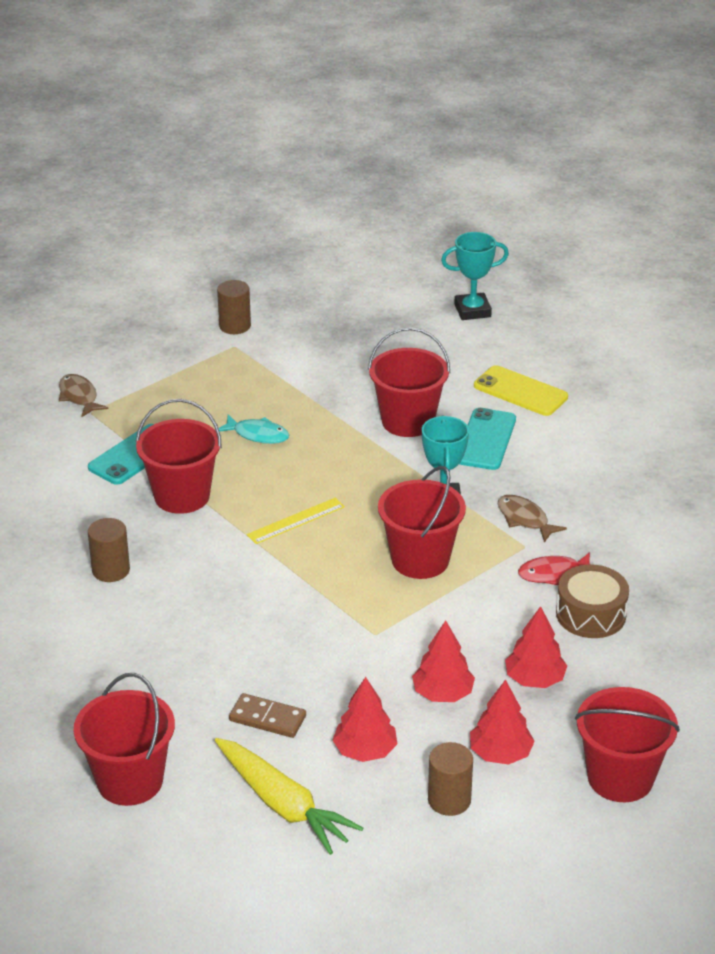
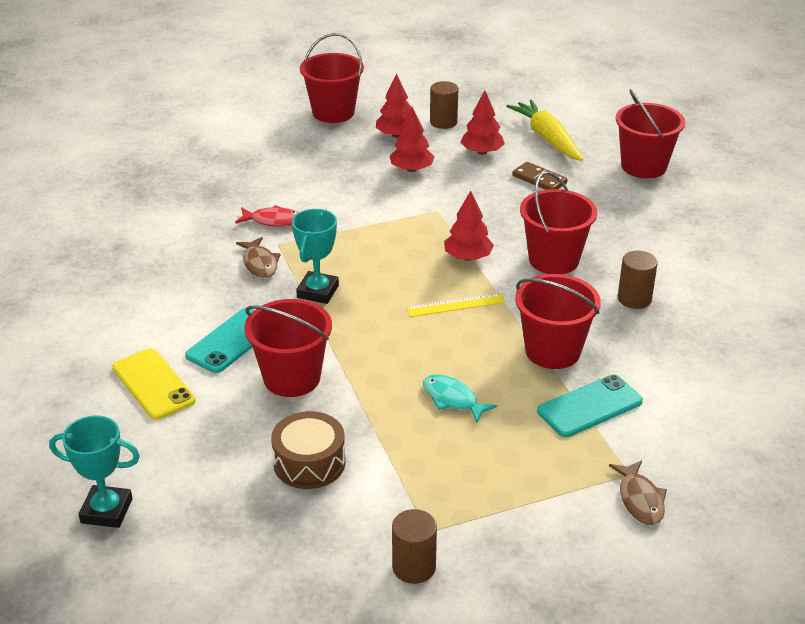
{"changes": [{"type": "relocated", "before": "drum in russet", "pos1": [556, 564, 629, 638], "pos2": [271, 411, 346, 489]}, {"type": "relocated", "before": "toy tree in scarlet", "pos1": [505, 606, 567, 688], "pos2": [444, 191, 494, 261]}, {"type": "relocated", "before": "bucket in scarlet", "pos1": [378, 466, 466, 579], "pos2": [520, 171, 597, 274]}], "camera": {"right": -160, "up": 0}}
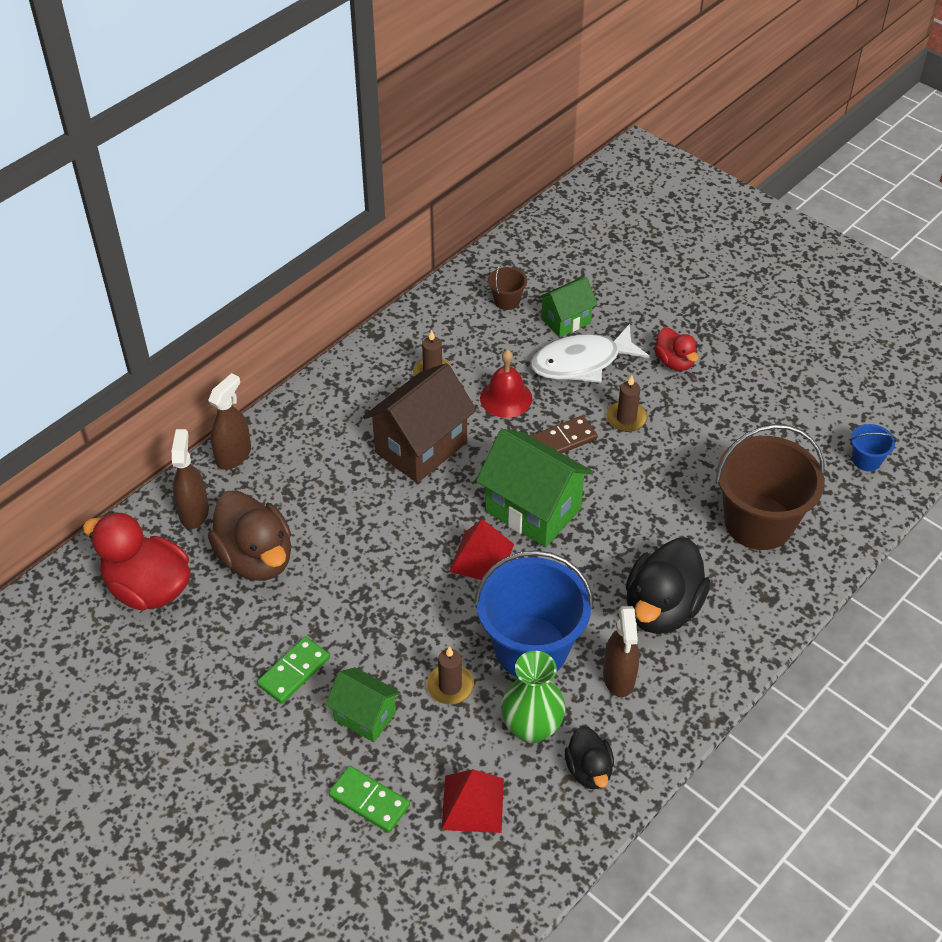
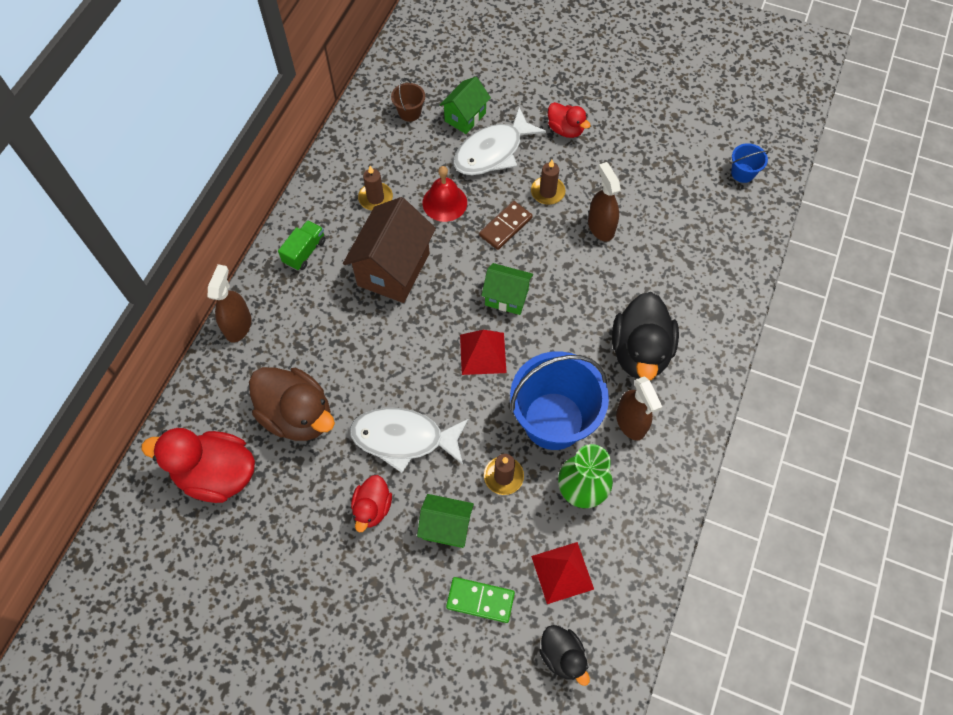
{"changes": [{"type": "appeared", "after": "toy truck in leaf-green", "pos2": [278, 220, 326, 270]}, {"type": "appeared", "after": "fish in snow-white", "pos2": [350, 408, 469, 473]}, {"type": "exchanged", "before": "domino in leaf-green", "after": "duck in scarlet", "pos1": [257, 636, 330, 704], "pos2": [351, 475, 392, 532]}, {"type": "size", "before": "house in leaf-green", "pos1": [476, 429, 593, 547], "pos2": [481, 263, 533, 315], "scale": 0.58}, {"type": "relocated", "before": "duck in black", "pos1": [565, 726, 614, 789], "pos2": [539, 625, 590, 686]}, {"type": "relocated", "before": "spray bottle in russet", "pos1": [172, 429, 209, 529], "pos2": [588, 162, 621, 242]}, {"type": "missing", "before": "bucket in russet", "pos1": [716, 424, 825, 550]}], "camera": {"right": -20, "up": 15}}
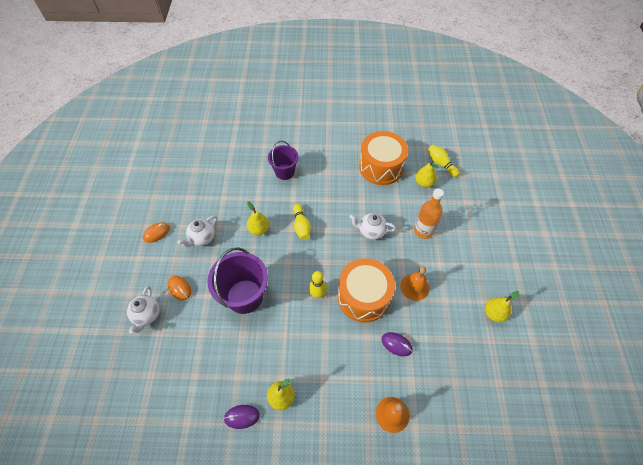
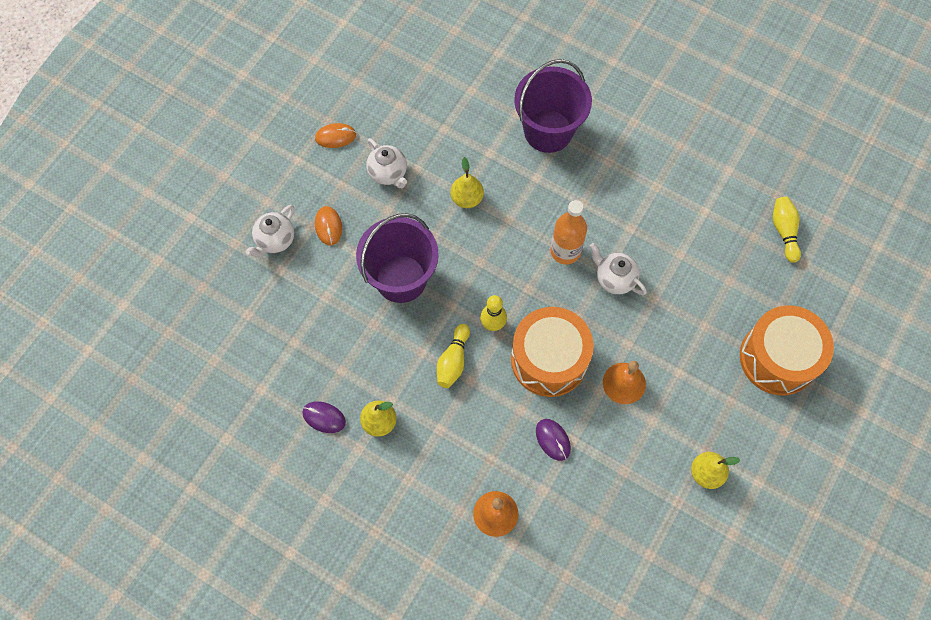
{"changes": [{"type": "spun", "before": "tea pot in snow-white", "pos1": [178, 215, 217, 247], "pos2": [366, 138, 407, 188], "turn": -105}, {"type": "relocated", "before": "skittle in yellow", "pos1": [293, 204, 311, 240], "pos2": [437, 324, 470, 388]}, {"type": "size", "before": "bucket in royal purple", "pos1": [268, 141, 299, 180], "pos2": [514, 59, 592, 153], "scale": 1.58}, {"type": "relocated", "before": "drink bottle in orange-coloured", "pos1": [414, 188, 444, 239], "pos2": [550, 200, 587, 265]}, {"type": "relocated", "before": "drum in orange-coloured", "pos1": [359, 131, 408, 185], "pos2": [740, 305, 834, 395]}, {"type": "missing", "before": "pear in yellow", "pos1": [415, 161, 439, 188]}], "camera": {"right": 30, "up": 10}}
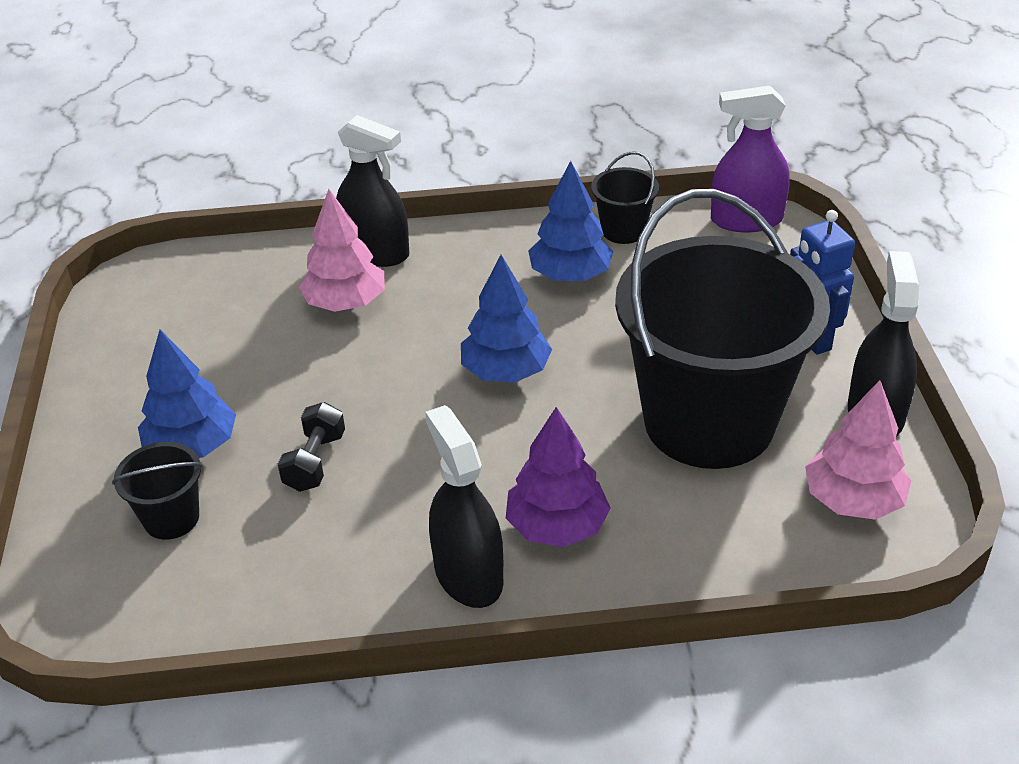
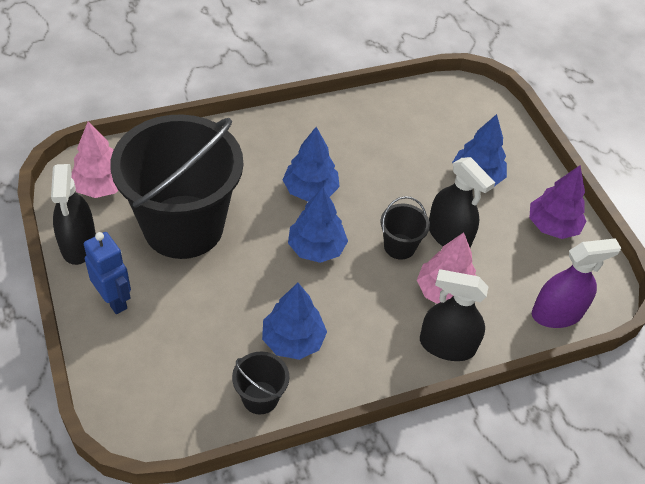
{"changes": [{"type": "appeared", "after": "toy tree in royal blue", "pos2": [283, 127, 340, 202]}, {"type": "relocated", "before": "bucket in black", "pos1": [112, 442, 203, 540], "pos2": [381, 196, 430, 260]}, {"type": "relocated", "before": "spray bottle in black", "pos1": [425, 405, 503, 608], "pos2": [429, 157, 495, 248]}, {"type": "relocated", "before": "toy tree in royal purple", "pos1": [506, 407, 611, 547], "pos2": [529, 165, 587, 239]}, {"type": "relocated", "before": "spray bottle in royal purple", "pos1": [711, 86, 790, 232], "pos2": [532, 238, 621, 328]}, {"type": "missing", "before": "hand weight in black", "pos1": [278, 402, 345, 492]}], "camera": {"right": 160, "up": 10}}
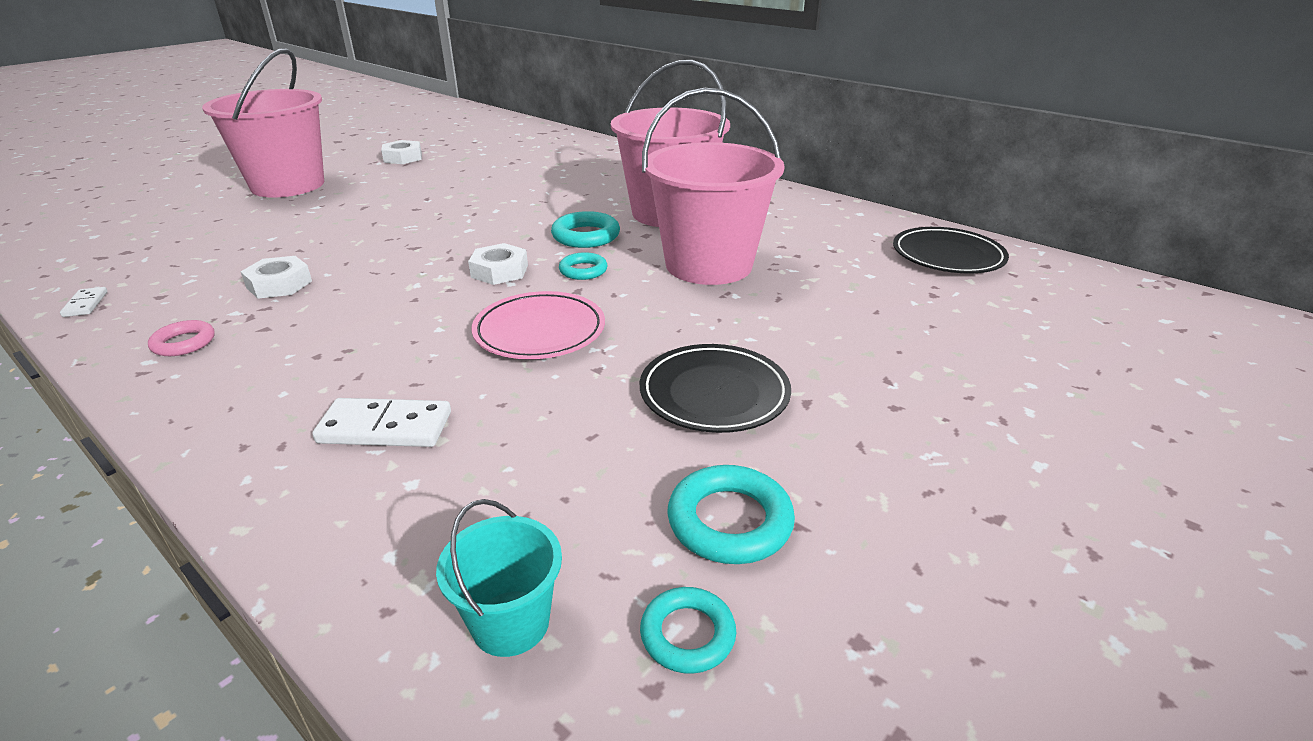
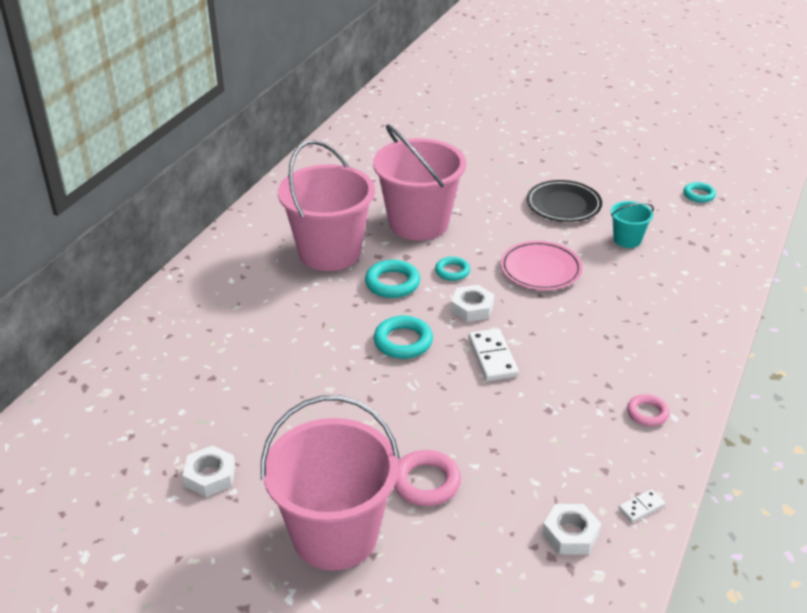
{"changes": [{"type": "relocated", "before": "torus in aqua", "pos1": [667, 465, 795, 564], "pos2": [374, 316, 433, 359]}, {"type": "appeared", "after": "torus in rose-pink", "pos2": [394, 450, 461, 506]}, {"type": "relocated", "before": "domino in snow-white", "pos1": [312, 398, 451, 447], "pos2": [468, 328, 519, 381]}, {"type": "relocated", "before": "hexagon nut in snow-white", "pos1": [241, 256, 312, 299], "pos2": [542, 504, 601, 555]}, {"type": "relocated", "before": "bucket in aqua", "pos1": [436, 499, 562, 657], "pos2": [611, 201, 654, 248]}, {"type": "missing", "before": "plate in black", "pos1": [893, 227, 1009, 273]}], "camera": {"right": -105, "up": 5}}
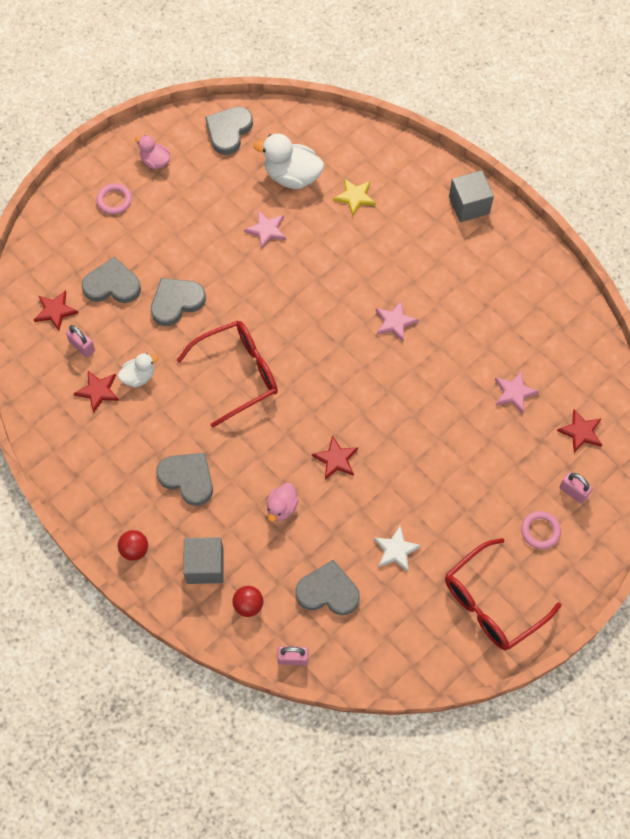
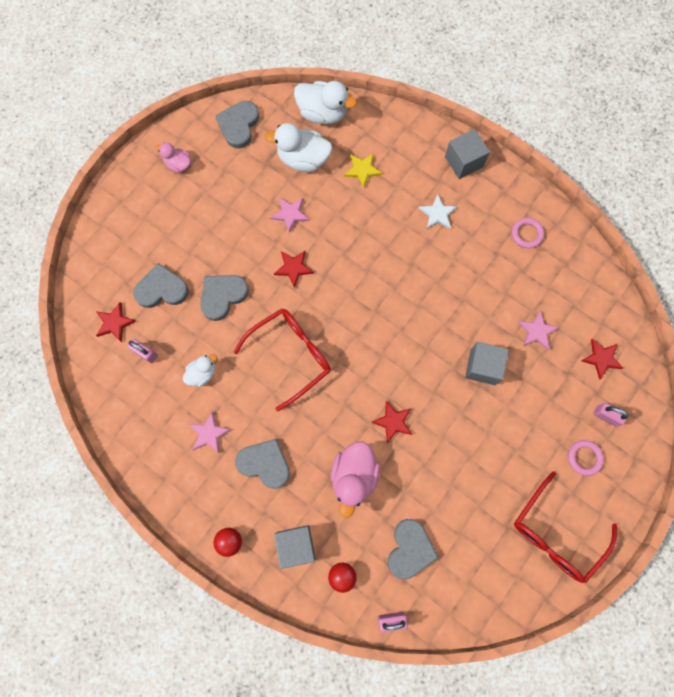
{"changes": [{"type": "relocated", "before": "star in rose-pink", "pos1": [376, 300, 419, 342], "pos2": [189, 411, 231, 453]}, {"type": "relocated", "before": "star in scarlet", "pos1": [74, 371, 119, 413], "pos2": [274, 251, 314, 288]}, {"type": "appeared", "after": "duck in snow-white", "pos2": [294, 81, 357, 124]}, {"type": "size", "before": "duck in rose-pink", "pos1": [267, 483, 299, 522], "pos2": [331, 442, 380, 518], "scale": 1.75}, {"type": "spun", "before": "heart shape in grey", "pos1": [296, 560, 360, 615], "pos2": [388, 519, 439, 580], "turn": 105}, {"type": "relocated", "before": "star in snow-white", "pos1": [374, 526, 422, 572], "pos2": [418, 194, 458, 230]}, {"type": "appeared", "after": "cube in grey", "pos2": [465, 342, 509, 385]}, {"type": "relocated", "before": "torus in rose-pink", "pos1": [96, 183, 132, 214], "pos2": [512, 218, 544, 248]}], "camera": {"right": -10, "up": 10}}
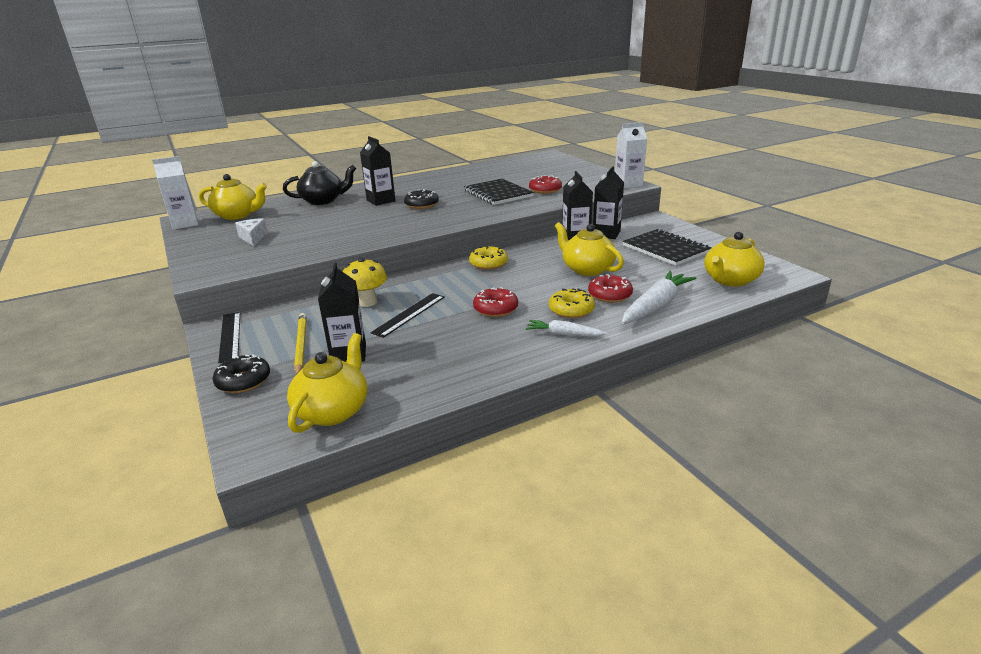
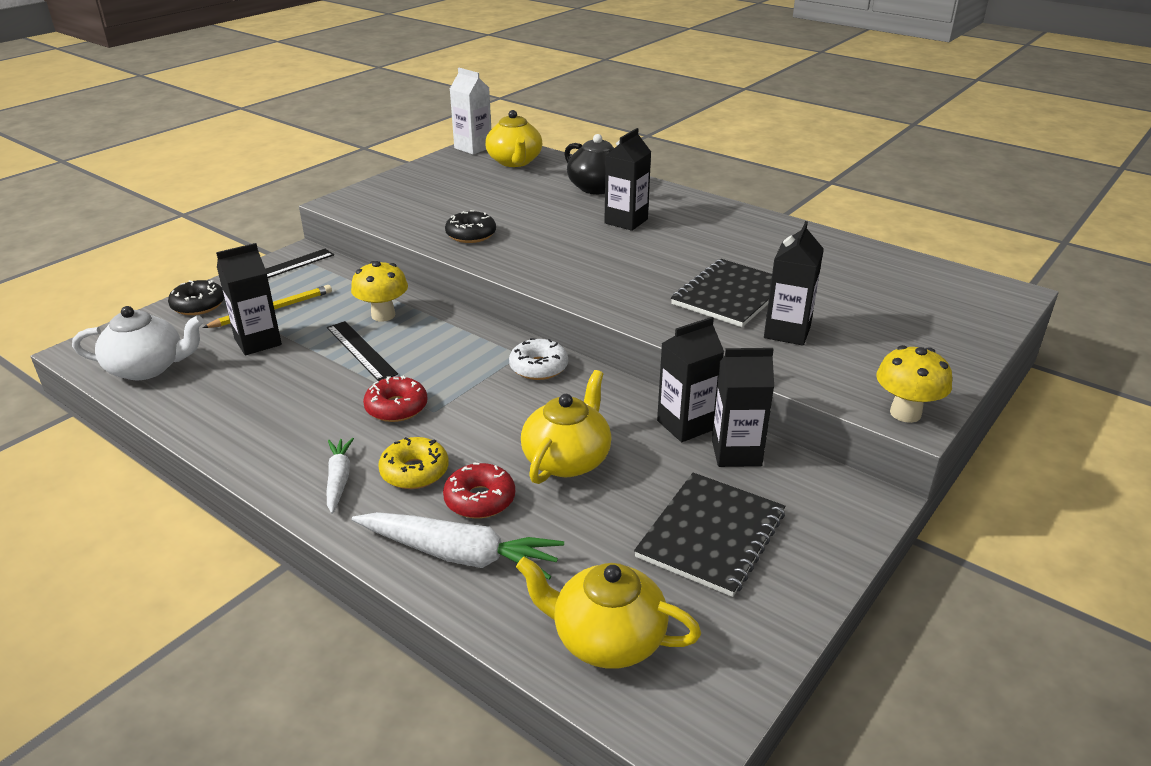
{"changes": [{"type": "colour", "before": "tea pot in yellow", "after": "tea pot in snow-white", "pos1": [287, 333, 368, 433], "pos2": [72, 306, 204, 380]}, {"type": "spun", "before": "measuring stick in black", "pos1": [370, 293, 445, 338], "pos2": [327, 321, 398, 381], "turn": 45}, {"type": "relocated", "before": "glazed donut in black", "pos1": [404, 189, 439, 209], "pos2": [445, 210, 496, 243]}, {"type": "colour", "before": "glazed donut in yellow", "after": "glazed donut in snow-white", "pos1": [469, 246, 508, 270], "pos2": [509, 338, 568, 380]}, {"type": "exchanged", "before": "glazed donut in scarlet", "after": "juice carton in black", "pos1": [529, 175, 562, 194], "pos2": [764, 221, 824, 346]}, {"type": "exchanged", "before": "juice carton in snow-white", "after": "fungus in yellow", "pos1": [615, 122, 647, 189], "pos2": [876, 345, 952, 423]}, {"type": "missing", "before": "cheese wedge in snow-white", "pos1": [235, 218, 268, 246]}], "camera": {"right": 65, "up": 5}}
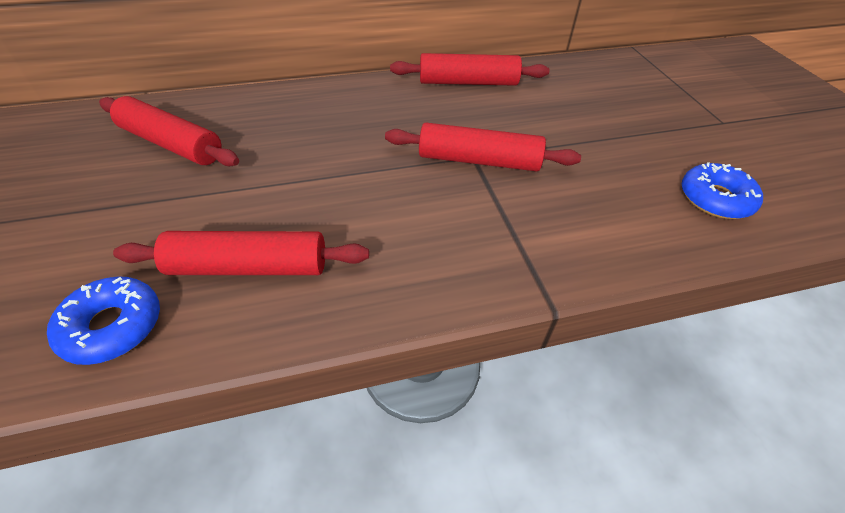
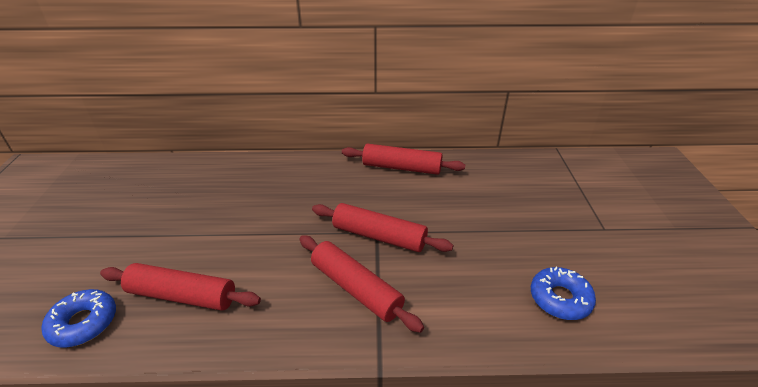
{"changes": [{"type": "relocated", "before": "pastry roller in scarlet", "pos1": [99, 96, 239, 166], "pos2": [300, 235, 424, 333]}], "camera": {"right": 15, "up": -10}}
